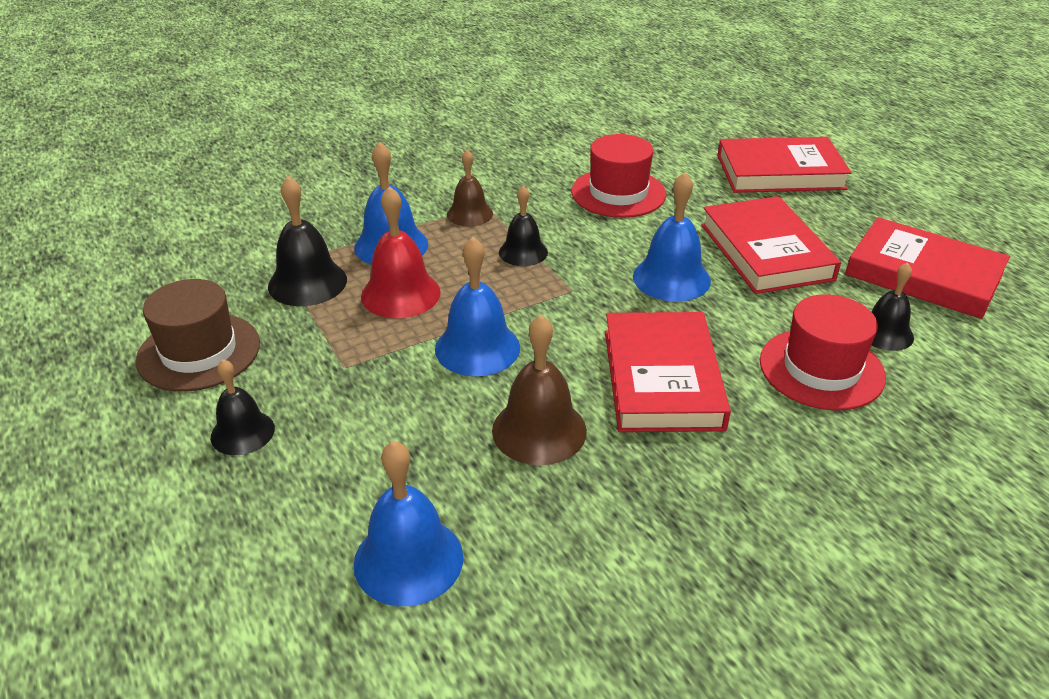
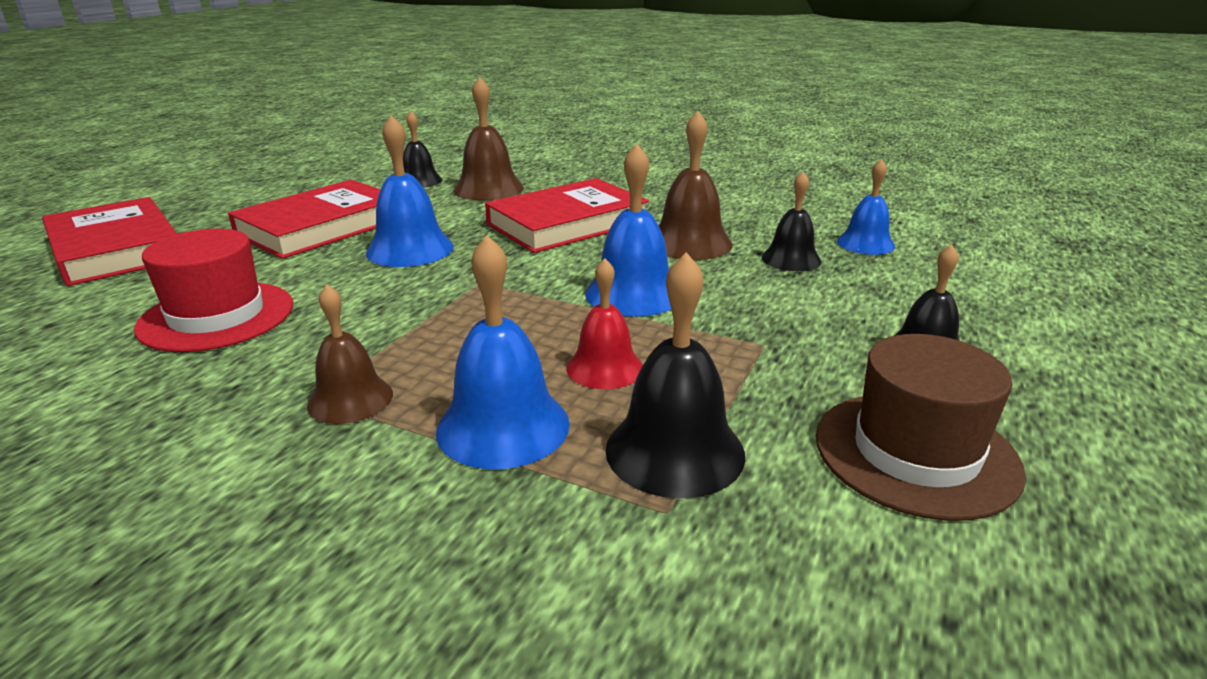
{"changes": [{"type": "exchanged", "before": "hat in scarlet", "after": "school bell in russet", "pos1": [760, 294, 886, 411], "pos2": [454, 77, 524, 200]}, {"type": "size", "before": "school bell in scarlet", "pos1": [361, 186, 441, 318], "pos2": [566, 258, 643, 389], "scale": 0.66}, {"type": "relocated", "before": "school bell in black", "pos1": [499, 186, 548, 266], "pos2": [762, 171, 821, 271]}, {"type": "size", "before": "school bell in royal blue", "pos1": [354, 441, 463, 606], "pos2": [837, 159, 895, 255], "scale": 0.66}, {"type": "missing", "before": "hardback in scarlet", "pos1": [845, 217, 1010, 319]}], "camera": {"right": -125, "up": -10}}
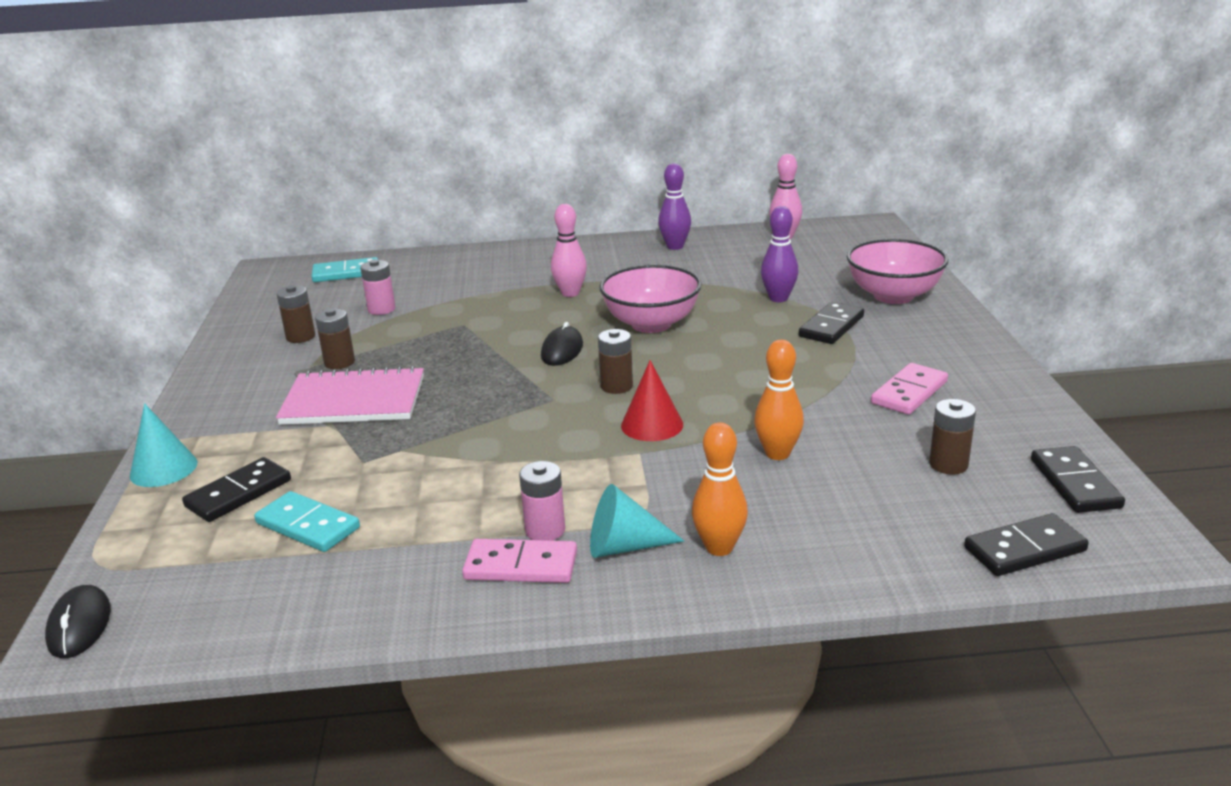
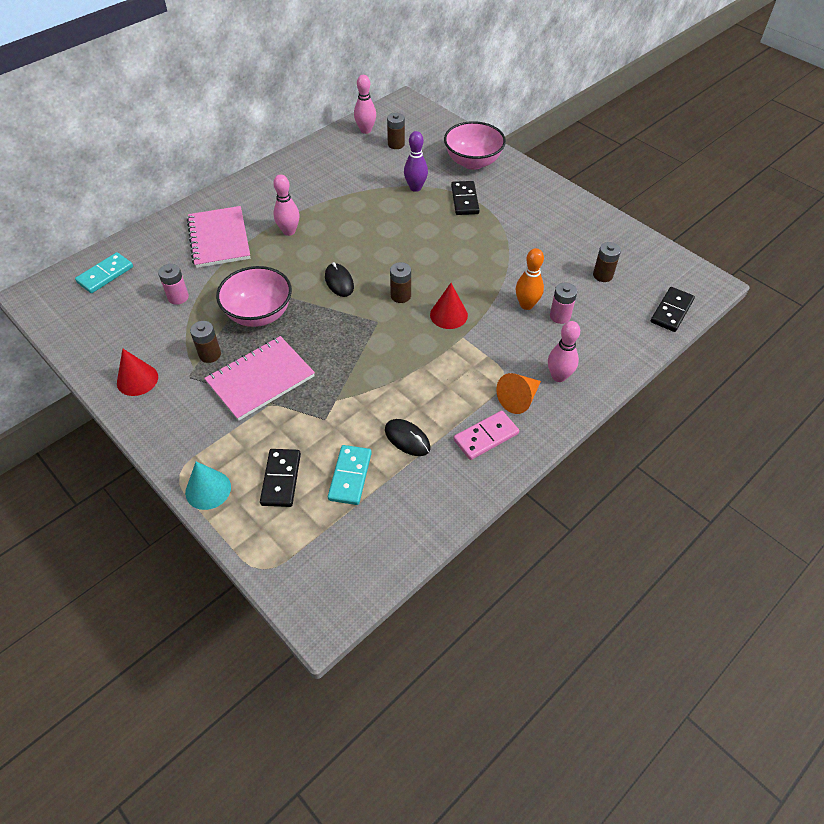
{"changes": [{"type": "appeared", "after": "cone in scarlet", "pos2": [117, 349, 158, 396]}, {"type": "appeared", "after": "exercise book in rose-pink", "pos2": [187, 206, 251, 268]}, {"type": "relocated", "before": "deep dish in rose-pink", "pos1": [599, 265, 702, 333], "pos2": [216, 266, 292, 327]}, {"type": "spun", "before": "domino in aqua", "pos1": [254, 491, 360, 552], "pos2": [328, 445, 372, 505], "turn": -75}, {"type": "relocated", "before": "computer mouse in black", "pos1": [45, 585, 111, 658], "pos2": [385, 419, 431, 456]}, {"type": "relocated", "before": "AA battery in russet", "pos1": [277, 285, 315, 343], "pos2": [387, 113, 405, 149]}, {"type": "colour", "before": "cone in aqua", "after": "cone in orange-coloured", "pos1": [590, 484, 684, 558], "pos2": [496, 373, 541, 414]}, {"type": "colour", "before": "skittle in orange-coloured", "after": "skittle in rose-pink", "pos1": [692, 422, 748, 556], "pos2": [548, 321, 580, 382]}, {"type": "relocated", "before": "AA battery in rose-pink", "pos1": [519, 461, 565, 541], "pos2": [550, 283, 577, 324]}, {"type": "missing", "before": "skittle in royal purple", "pos1": [658, 163, 691, 250]}, {"type": "missing", "before": "domino in rose-pink", "pos1": [871, 363, 948, 415]}, {"type": "missing", "before": "domino in black", "pos1": [1031, 446, 1125, 513]}], "camera": {"right": -40, "up": 25}}
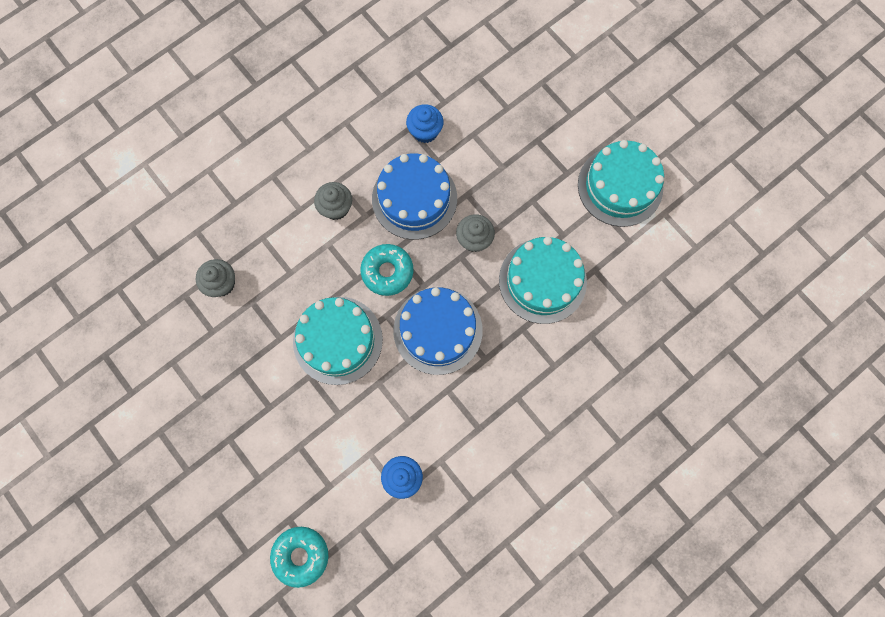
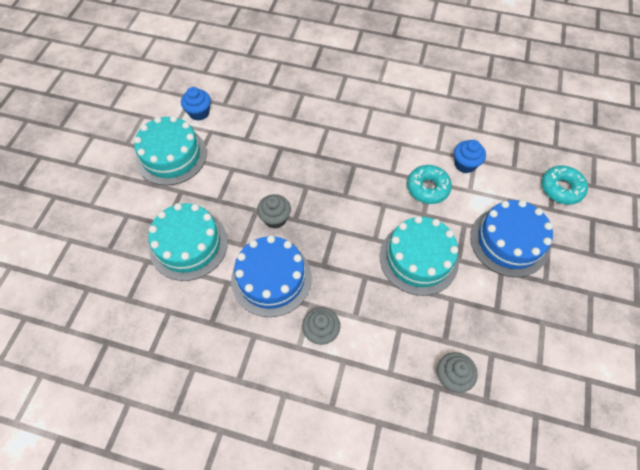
{"changes": [{"type": "relocated", "before": "layer cake in aqua", "pos1": [499, 237, 587, 324], "pos2": [148, 203, 228, 281]}, {"type": "relocated", "before": "cupcake in royal blue", "pos1": [406, 104, 443, 143], "pos2": [181, 87, 211, 121]}, {"type": "relocated", "before": "glazed donut in aqua", "pos1": [360, 244, 414, 296], "pos2": [407, 165, 452, 204]}, {"type": "relocated", "before": "layer cake in royal blue", "pos1": [394, 287, 483, 375], "pos2": [470, 200, 553, 277]}], "camera": {"right": -125, "up": -15}}
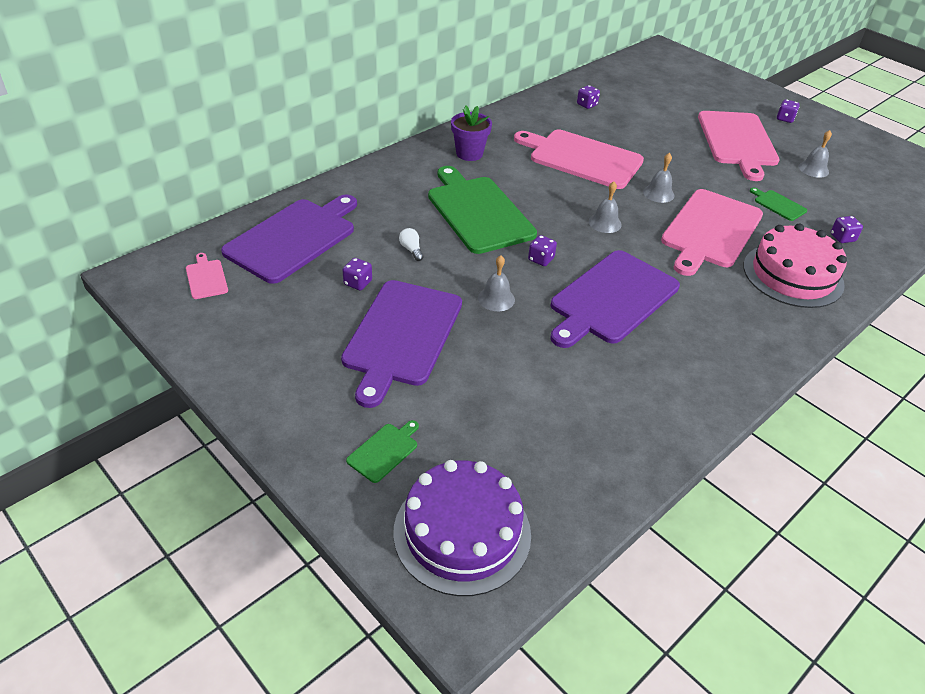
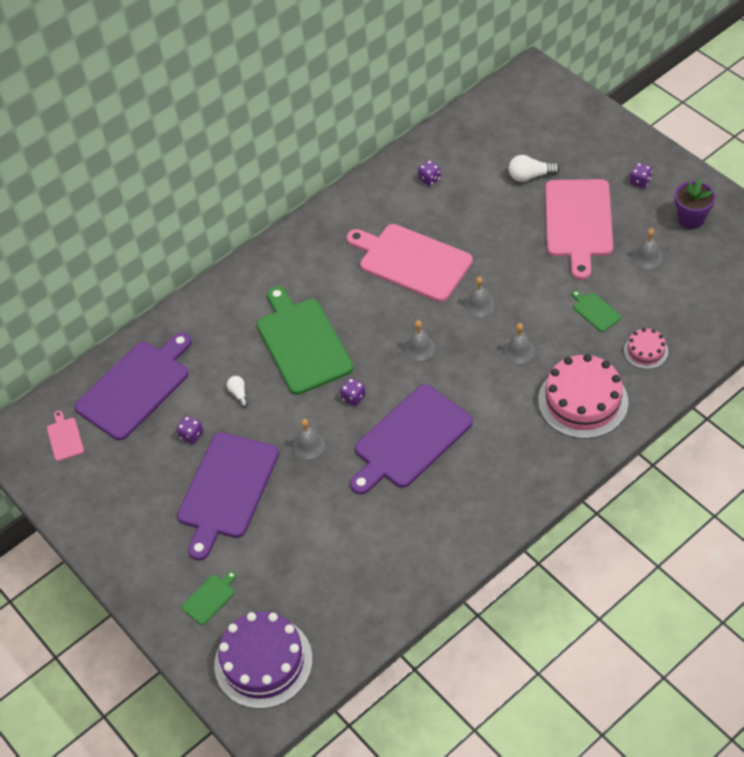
{"changes": [{"type": "exchanged", "before": "chopping board in rose-pink", "after": "school bell in grey", "pos1": [661, 189, 763, 276], "pos2": [504, 323, 535, 364]}, {"type": "appeared", "after": "bulb in snow-white", "pos2": [509, 155, 560, 182]}, {"type": "exchanged", "before": "dice in royal purple", "after": "layer cake in rose-pink", "pos1": [831, 216, 863, 243], "pos2": [624, 328, 668, 369]}, {"type": "relocated", "before": "flower pot in royal purple", "pos1": [451, 105, 492, 161], "pos2": [674, 179, 715, 229]}], "camera": {"right": 10, "up": 10}}
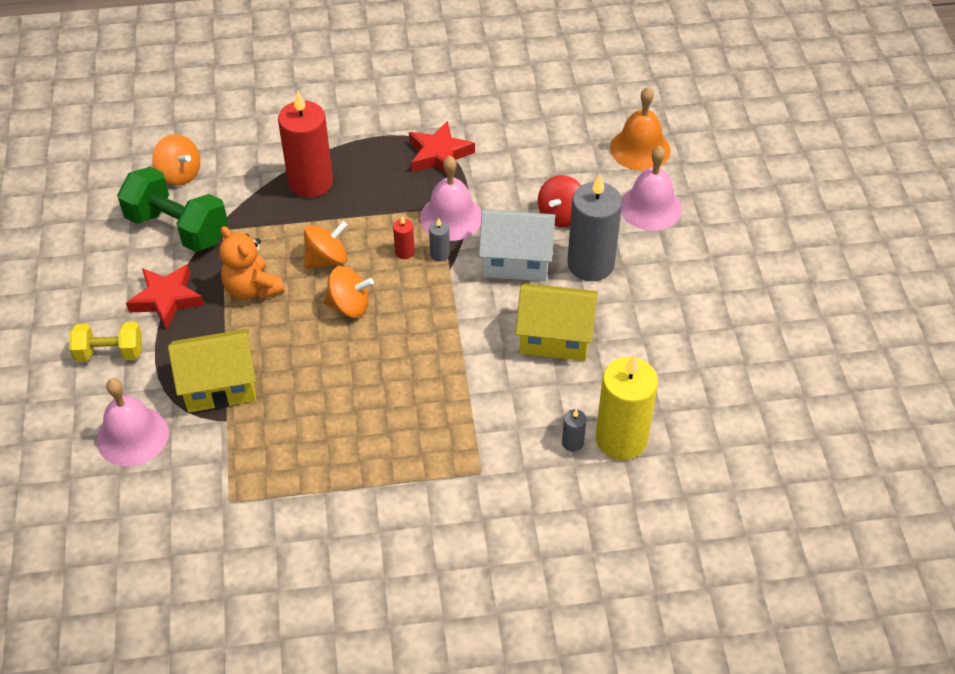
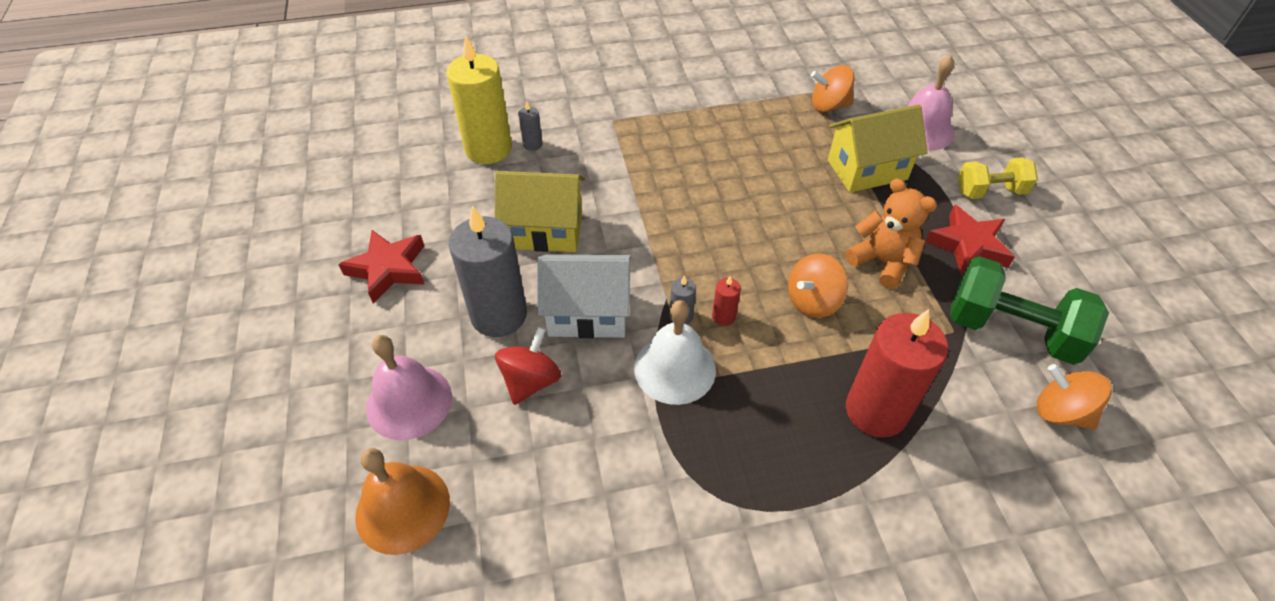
{"changes": [{"type": "relocated", "before": "star in scarlet", "pos1": [409, 121, 475, 173], "pos2": [338, 230, 424, 304]}, {"type": "colour", "before": "school bell in rose-pink", "after": "school bell in snow-white", "pos1": [420, 156, 482, 241], "pos2": [634, 300, 716, 405]}, {"type": "relocated", "before": "toy top in orange-coloured", "pos1": [324, 266, 374, 318], "pos2": [811, 65, 855, 112]}], "camera": {"right": 175, "up": 0}}
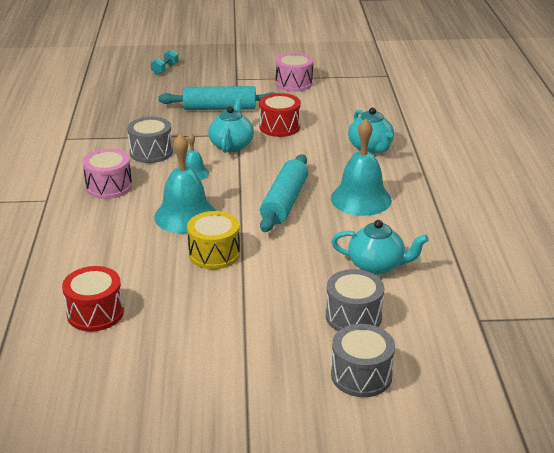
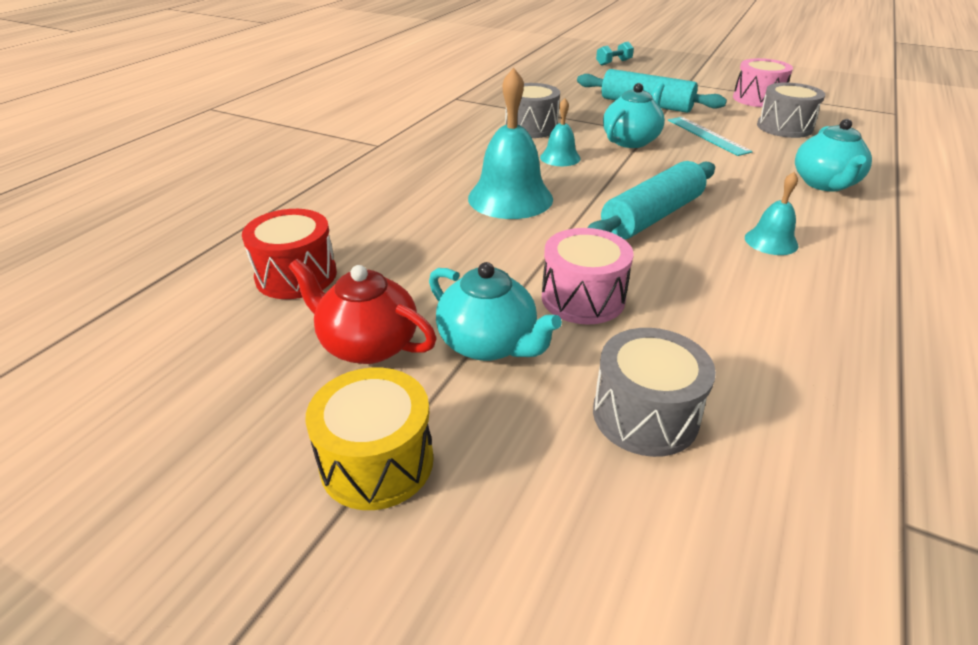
{"changes": [{"type": "appeared", "after": "tea pot in scarlet", "pos2": [289, 259, 437, 364]}, {"type": "relocated", "before": "drum in yellow", "pos1": [187, 211, 240, 269], "pos2": [305, 368, 433, 510]}, {"type": "relocated", "before": "tea pot in aqua", "pos1": [331, 220, 429, 275], "pos2": [429, 262, 562, 361]}, {"type": "relocated", "before": "drum in rose-pink", "pos1": [82, 149, 132, 199], "pos2": [542, 228, 634, 325]}, {"type": "exchanged", "before": "drum in scarlet", "after": "measuring stick in aqua", "pos1": [259, 93, 301, 137], "pos2": [668, 117, 753, 156]}, {"type": "size", "before": "school bell in aqua", "pos1": [331, 119, 392, 216], "pos2": [745, 172, 798, 255], "scale": 0.53}, {"type": "relocated", "before": "drum in grey", "pos1": [331, 324, 395, 397], "pos2": [757, 82, 825, 138]}], "camera": {"right": 30, "up": 5}}
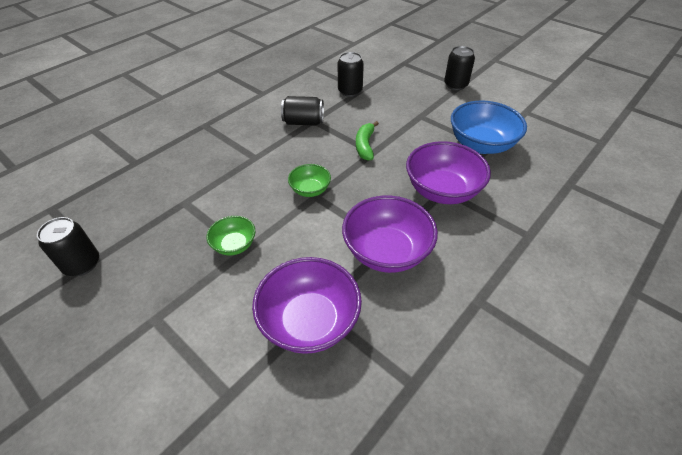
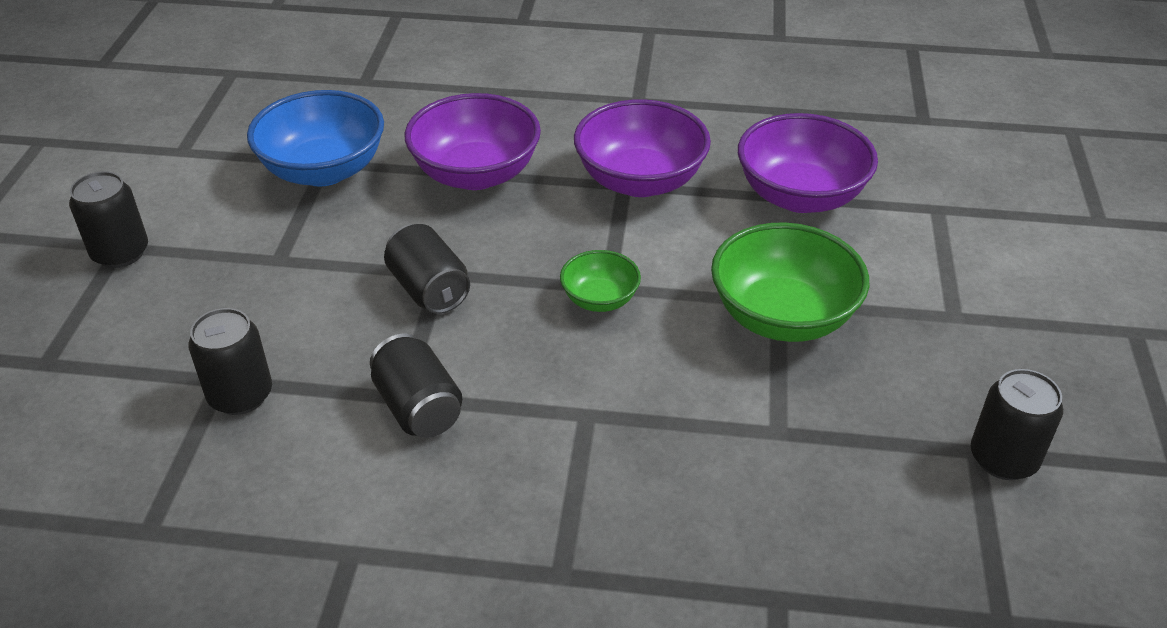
{"changes": [{"type": "exchanged", "before": "banana fruit in leaf-green", "after": "can in black", "pos1": [356, 121, 379, 161], "pos2": [384, 224, 470, 314]}, {"type": "size", "before": "deep dish in leaf-green", "pos1": [206, 216, 255, 255], "pos2": [711, 222, 869, 342], "scale": 1.87}], "camera": {"right": -125, "up": -5}}
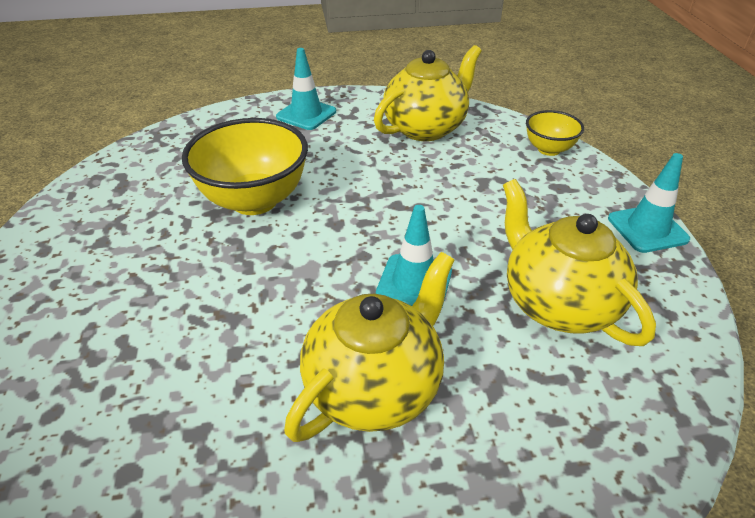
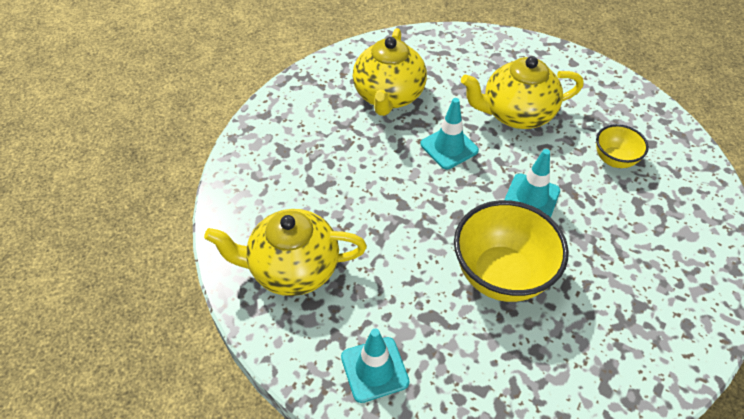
{"changes": [{"type": "relocated", "before": "road cone in aqua", "pos1": [608, 153, 690, 253], "pos2": [504, 149, 560, 217]}, {"type": "relocated", "before": "deep dish in yellow", "pos1": [526, 110, 584, 156], "pos2": [596, 124, 649, 168]}], "camera": {"right": -140, "up": 10}}
